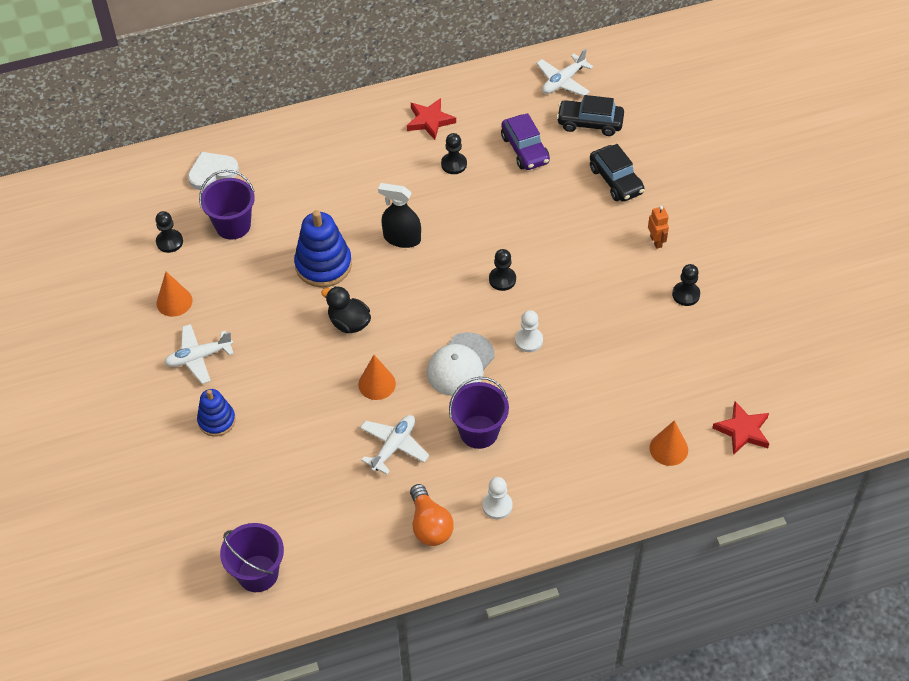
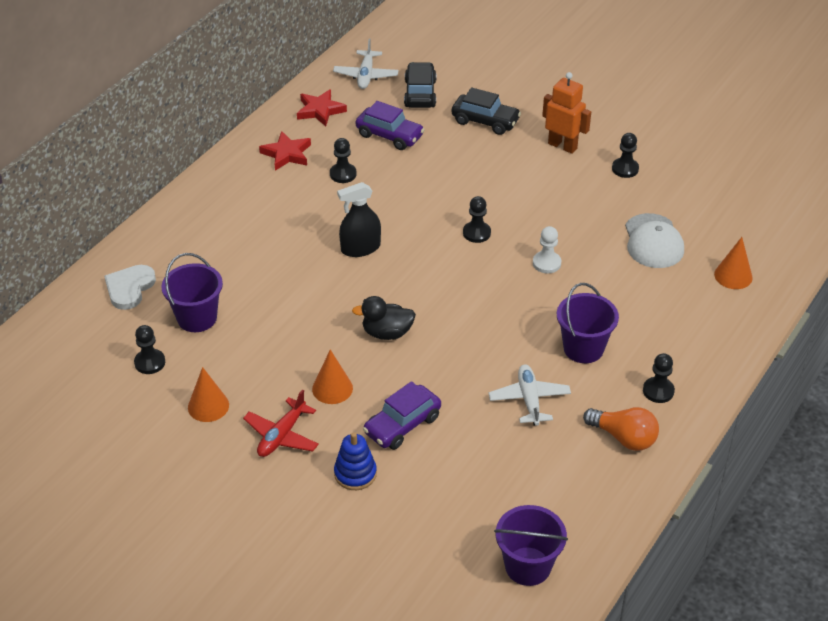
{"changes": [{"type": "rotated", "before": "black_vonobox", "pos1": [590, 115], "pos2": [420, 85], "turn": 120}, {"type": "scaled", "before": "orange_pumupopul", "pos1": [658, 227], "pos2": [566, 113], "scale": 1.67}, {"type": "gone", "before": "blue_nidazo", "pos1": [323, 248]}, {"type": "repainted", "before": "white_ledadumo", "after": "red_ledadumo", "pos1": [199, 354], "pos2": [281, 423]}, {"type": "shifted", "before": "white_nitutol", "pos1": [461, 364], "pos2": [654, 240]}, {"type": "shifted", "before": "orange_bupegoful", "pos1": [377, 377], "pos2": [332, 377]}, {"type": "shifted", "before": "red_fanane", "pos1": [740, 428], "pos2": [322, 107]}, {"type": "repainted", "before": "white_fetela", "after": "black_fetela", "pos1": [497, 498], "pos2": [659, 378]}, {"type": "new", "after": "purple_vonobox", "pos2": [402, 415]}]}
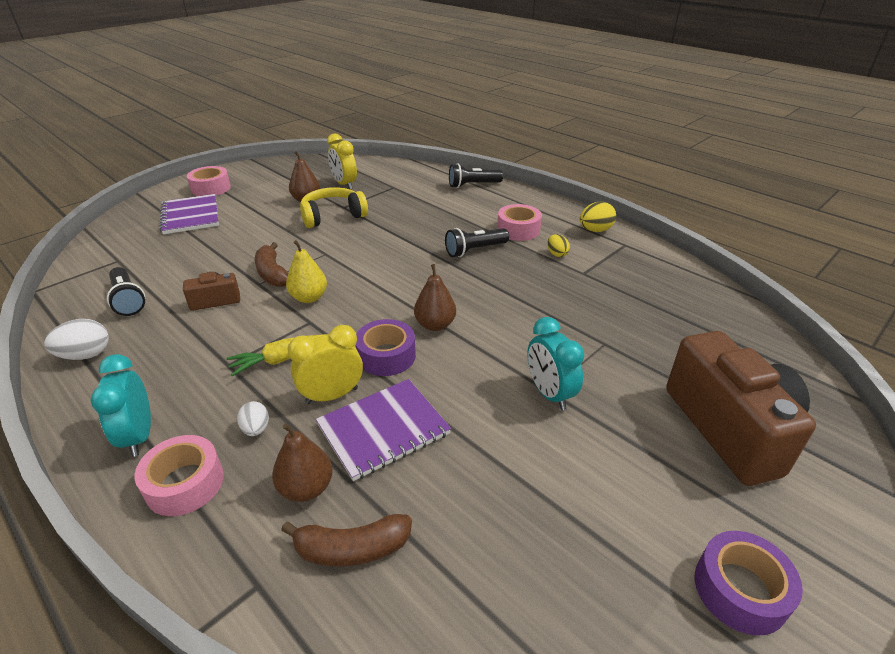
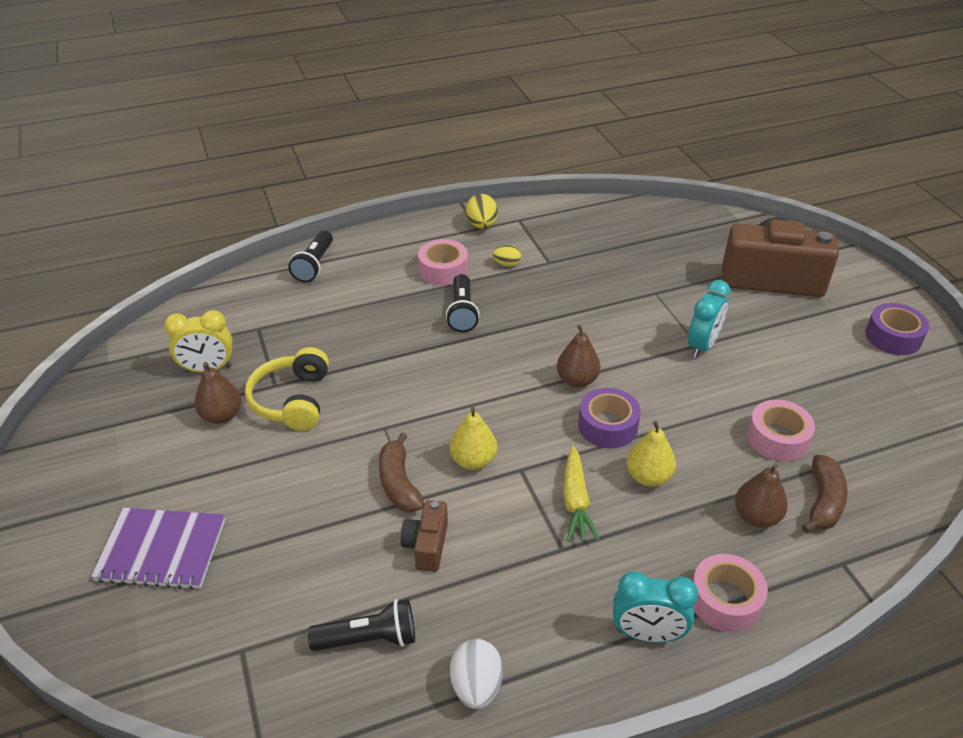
{"changes": [{"type": "shifted", "before": "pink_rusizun", "pos1": [209, 181], "pos2": [781, 430]}, {"type": "rotated", "before": "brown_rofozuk", "pos1": [271, 264], "pos2": [401, 472], "turn": 75}, {"type": "rotated", "before": "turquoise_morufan", "pos1": [555, 363], "pos2": [709, 319], "turn": -60}, {"type": "swapped", "before": "yellow_morufan", "after": "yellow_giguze", "pos1": [325, 364], "pos2": [651, 454]}, {"type": "gone", "before": "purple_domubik", "pos1": [383, 430]}, {"type": "gone", "before": "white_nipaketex", "pos1": [253, 418]}]}
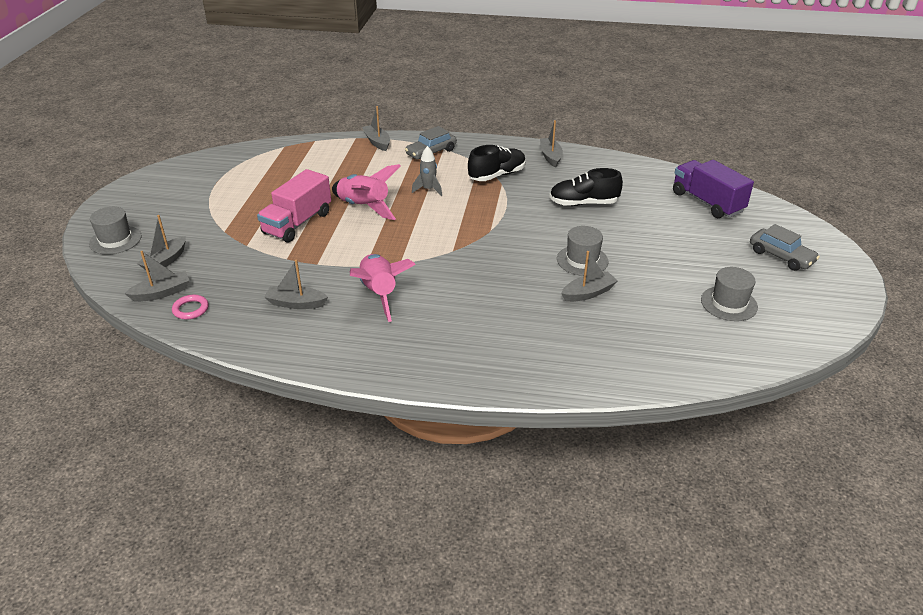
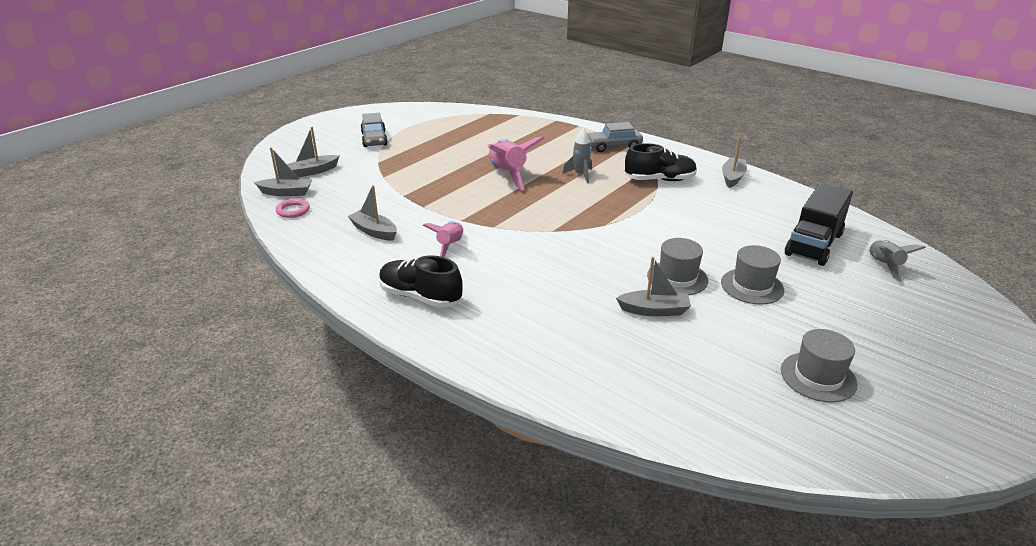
{"changes": [{"type": "gone", "before": "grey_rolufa", "pos1": [376, 128]}, {"type": "swapped", "before": "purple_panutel", "after": "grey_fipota", "pos1": [713, 189], "pos2": [897, 261]}, {"type": "shifted", "before": "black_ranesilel", "pos1": [586, 187], "pos2": [421, 281]}, {"type": "gone", "before": "pink_panutel", "pos1": [294, 205]}, {"type": "shifted", "before": "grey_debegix", "pos1": [115, 231], "pos2": [752, 275]}, {"type": "shifted", "before": "grey_vonobox", "pos1": [785, 247], "pos2": [374, 130]}, {"type": "scaled", "before": "pink_fipota", "pos1": [383, 288], "pos2": [443, 239], "scale": 0.6}, {"type": "new", "after": "black_panutel", "pos2": [819, 224]}]}
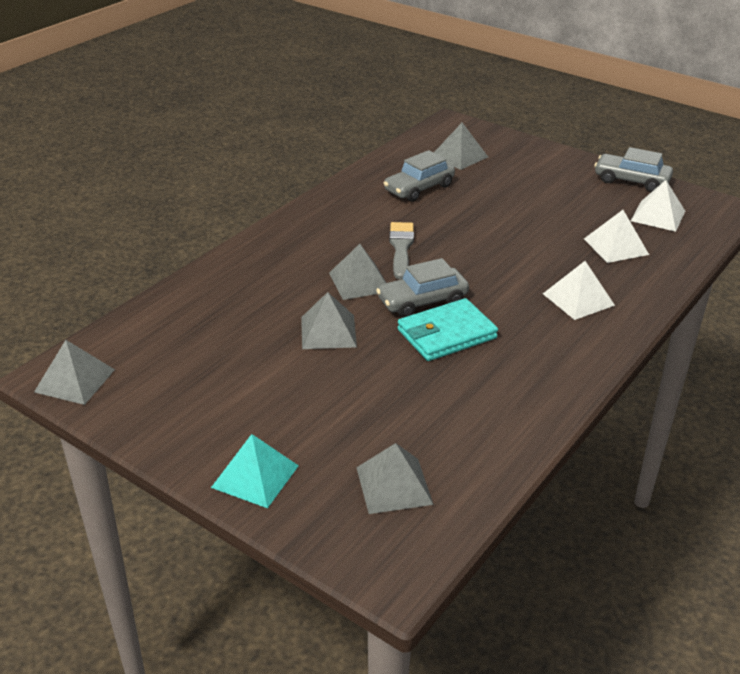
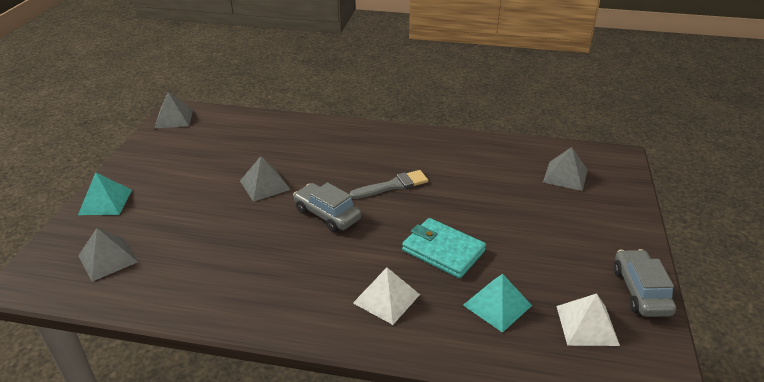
{"changes": [{"type": "gone", "before": "grey_vonobox", "pos1": [419, 176]}, {"type": "repainted", "before": "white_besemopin", "after": "turquoise_besemopin", "pos1": [616, 236], "pos2": [497, 303]}, {"type": "gone", "before": "grey_besemopin", "pos1": [357, 272]}, {"type": "shifted", "before": "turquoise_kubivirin", "pos1": [447, 329], "pos2": [444, 248]}]}
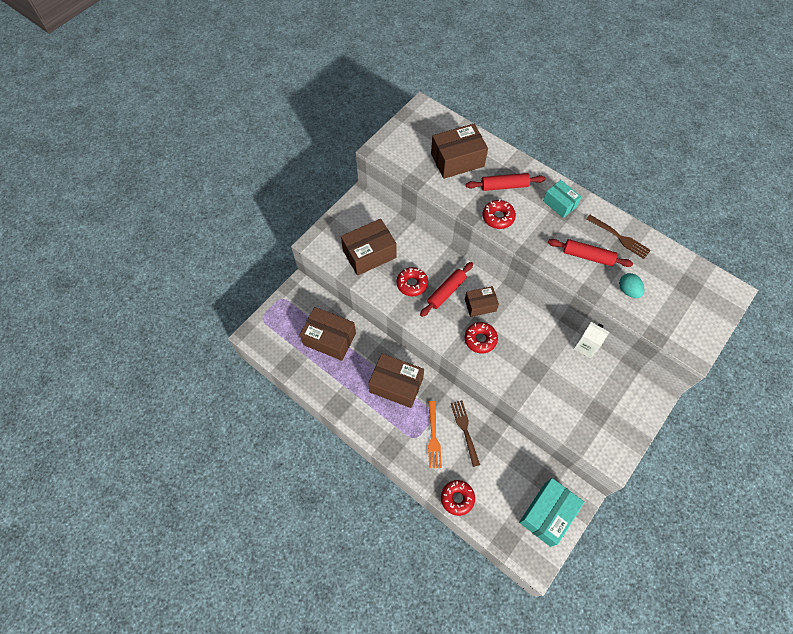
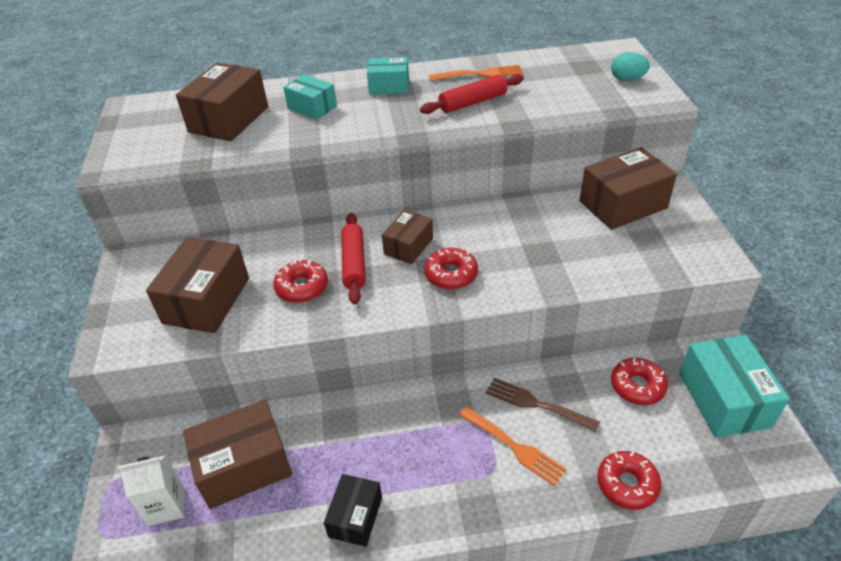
{"changes": [{"type": "swapped", "before": "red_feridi", "after": "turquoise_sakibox", "pos1": [505, 182], "pos2": [310, 97]}, {"type": "shifted", "before": "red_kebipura", "pos1": [499, 214], "pos2": [639, 381]}, {"type": "repainted", "before": "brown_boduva", "after": "orange_boduva", "pos1": [618, 237], "pos2": [476, 73]}, {"type": "shifted", "before": "turquoise_nipaketex", "pos1": [632, 285], "pos2": [630, 66]}, {"type": "shifted", "before": "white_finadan", "pos1": [591, 339], "pos2": [151, 490]}, {"type": "shifted", "before": "brown_sakibox", "pos1": [396, 381], "pos2": [628, 188]}, {"type": "new", "after": "black_sakibox", "pos2": [353, 510]}]}
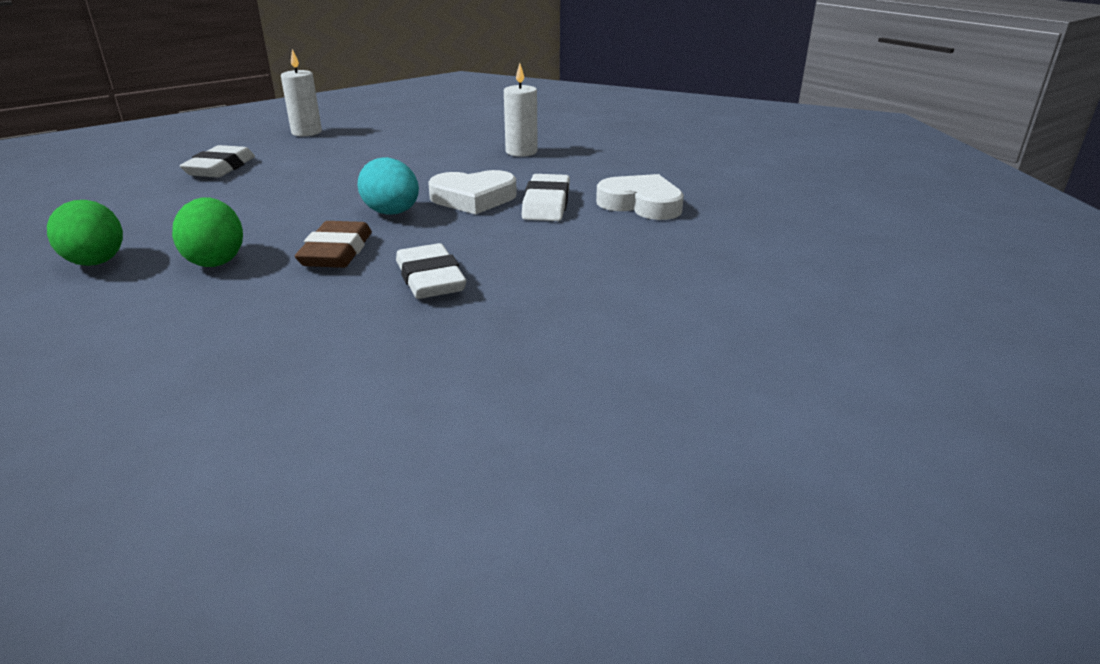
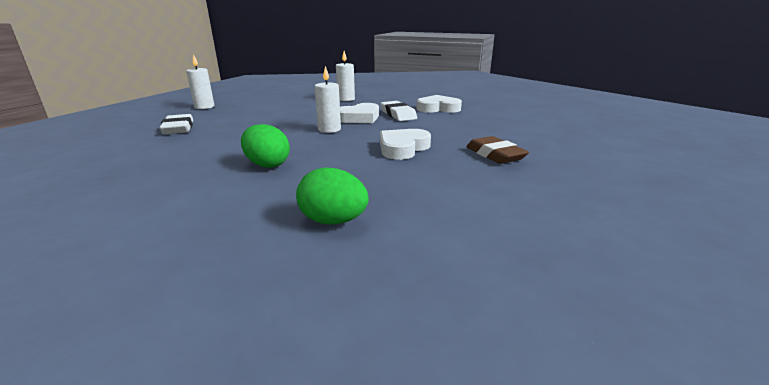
{"changes": [{"type": "swapped", "before": "turquoise_nipaketex", "after": "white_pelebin", "pos1": [388, 186], "pos2": [328, 99]}, {"type": "shifted", "before": "green_nipaketex", "pos1": [85, 233], "pos2": [332, 196]}, {"type": "shifted", "before": "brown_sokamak", "pos1": [333, 244], "pos2": [497, 150]}, {"type": "swapped", "before": "white_sokamak", "after": "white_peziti", "pos1": [431, 271], "pos2": [405, 144]}]}
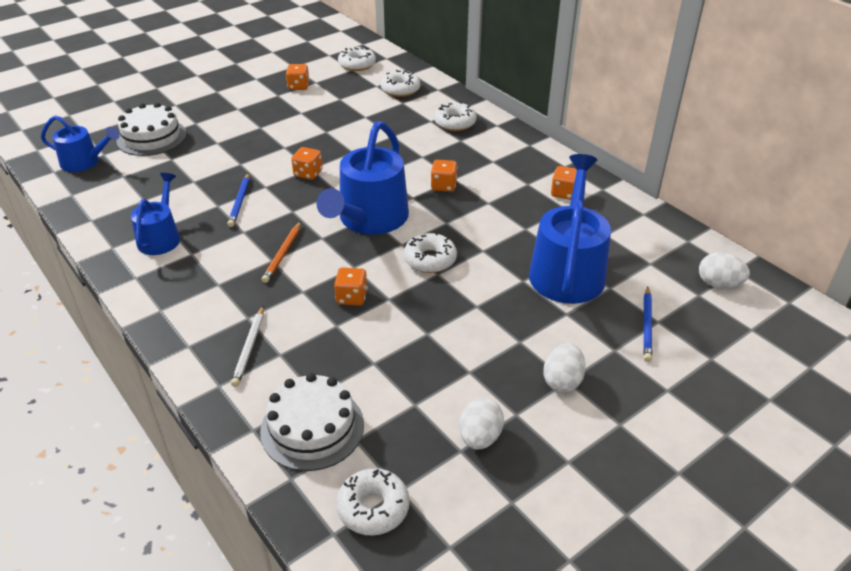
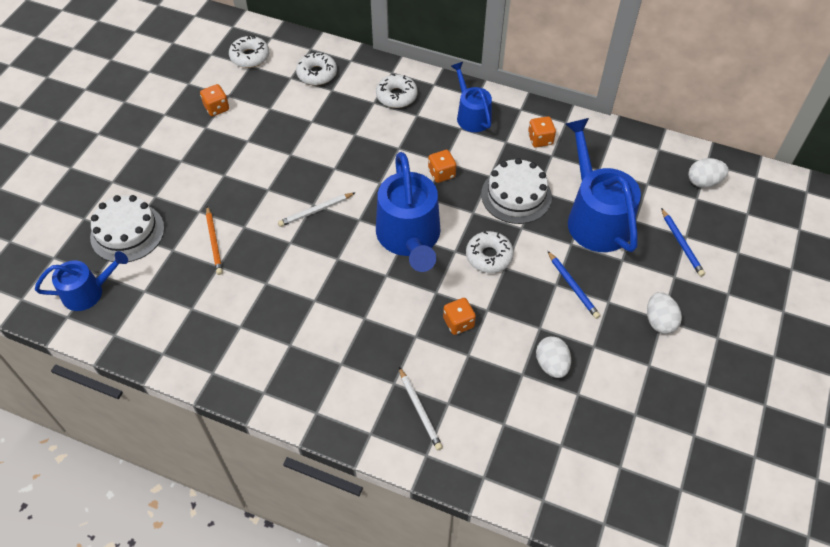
{"changes": [{"type": "swapped", "before": "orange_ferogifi", "after": "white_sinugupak", "pos1": [307, 163], "pos2": [317, 209]}, {"type": "shifted", "before": "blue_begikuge", "pos1": [155, 214], "pos2": [471, 97]}, {"type": "shifted", "before": "blue_sinugupak", "pos1": [238, 200], "pos2": [574, 285]}, {"type": "shifted", "before": "orange_sinugupak", "pos1": [281, 252], "pos2": [214, 240]}, {"type": "shifted", "before": "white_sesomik", "pos1": [312, 422], "pos2": [516, 191]}, {"type": "shifted", "before": "white_nipaketex", "pos1": [481, 424], "pos2": [553, 357]}, {"type": "gone", "before": "white_kebipura", "pos1": [373, 502]}]}
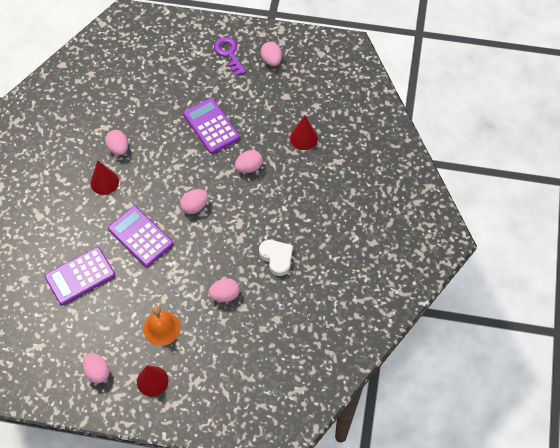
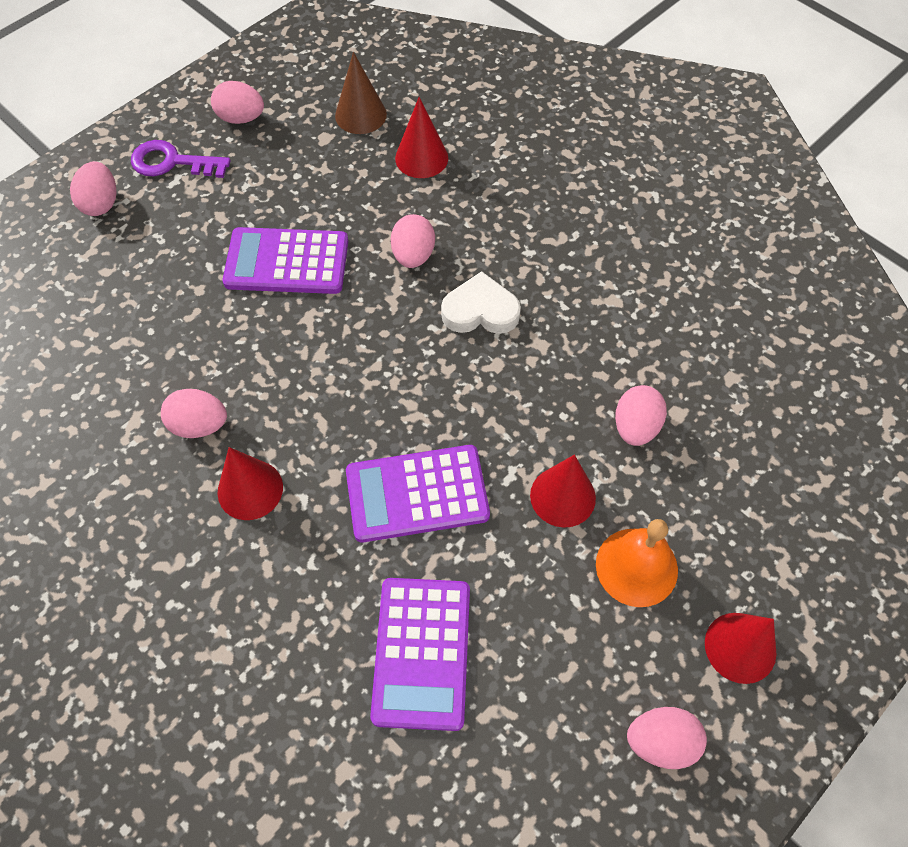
{"changes": [{"type": "shifted", "before": "pink_nipaketex", "pos1": [194, 201], "pos2": [93, 188]}, {"type": "shifted", "before": "white_peziti", "pos1": [276, 258], "pos2": [481, 302]}, {"type": "new", "after": "brown_bupegoful", "pos2": [361, 93]}, {"type": "new", "after": "red_bupegoful", "pos2": [563, 491]}]}
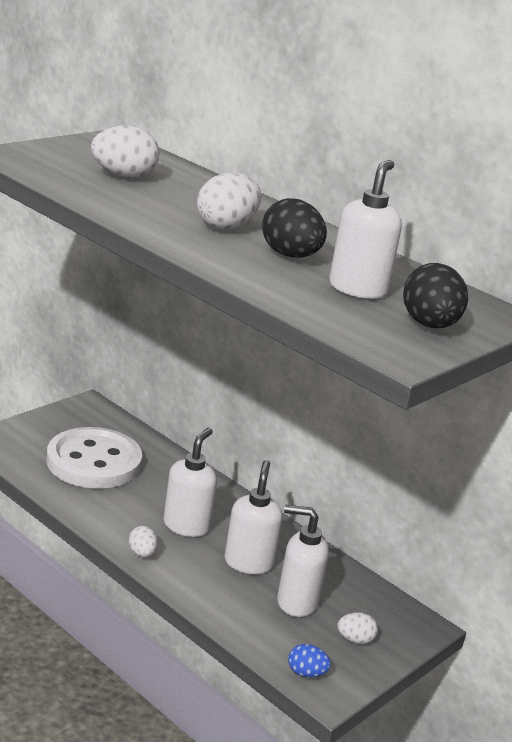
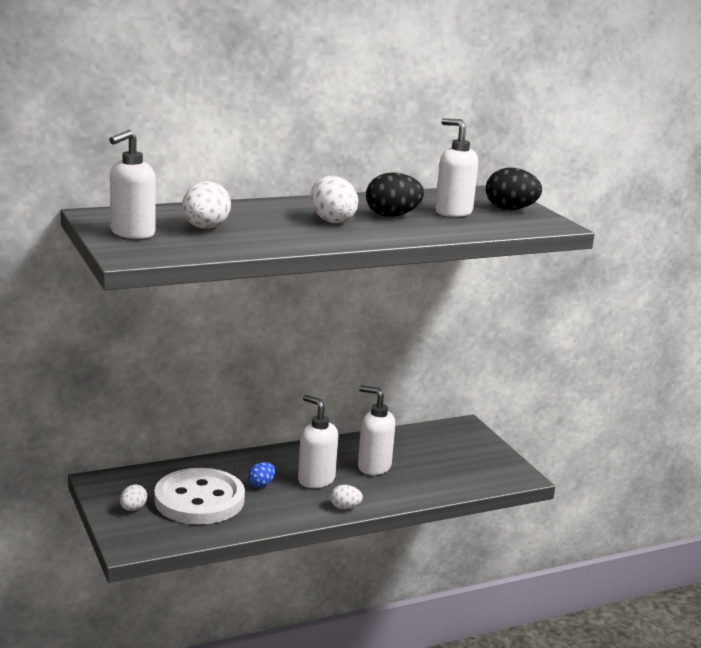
{"changes": [{"type": "shifted", "before": "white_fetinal", "pos1": [303, 561], "pos2": [132, 184]}, {"type": "shifted", "before": "white_nipaketex", "pos1": [357, 628], "pos2": [133, 497]}, {"type": "shifted", "before": "blue_nipaketex", "pos1": [309, 660], "pos2": [261, 475]}]}
